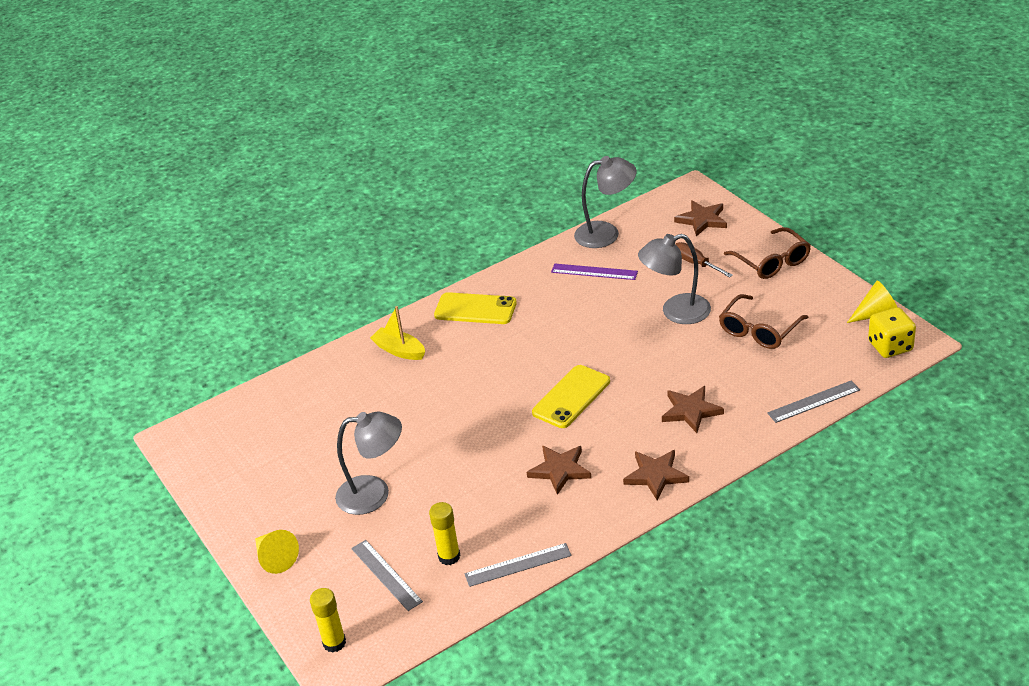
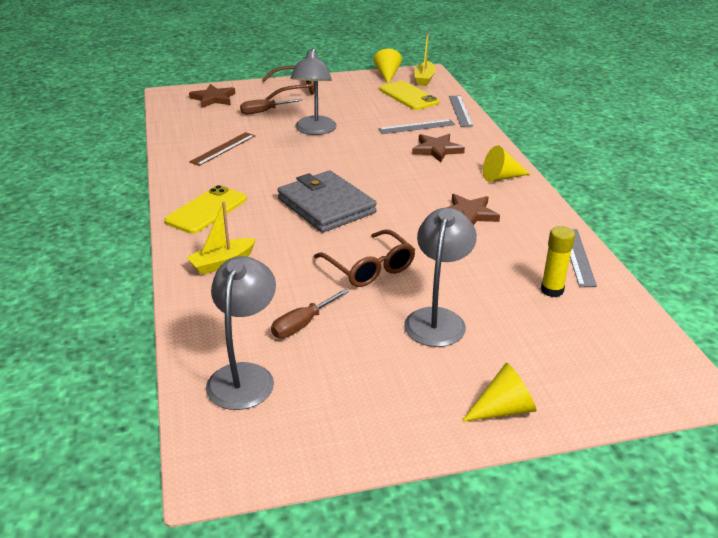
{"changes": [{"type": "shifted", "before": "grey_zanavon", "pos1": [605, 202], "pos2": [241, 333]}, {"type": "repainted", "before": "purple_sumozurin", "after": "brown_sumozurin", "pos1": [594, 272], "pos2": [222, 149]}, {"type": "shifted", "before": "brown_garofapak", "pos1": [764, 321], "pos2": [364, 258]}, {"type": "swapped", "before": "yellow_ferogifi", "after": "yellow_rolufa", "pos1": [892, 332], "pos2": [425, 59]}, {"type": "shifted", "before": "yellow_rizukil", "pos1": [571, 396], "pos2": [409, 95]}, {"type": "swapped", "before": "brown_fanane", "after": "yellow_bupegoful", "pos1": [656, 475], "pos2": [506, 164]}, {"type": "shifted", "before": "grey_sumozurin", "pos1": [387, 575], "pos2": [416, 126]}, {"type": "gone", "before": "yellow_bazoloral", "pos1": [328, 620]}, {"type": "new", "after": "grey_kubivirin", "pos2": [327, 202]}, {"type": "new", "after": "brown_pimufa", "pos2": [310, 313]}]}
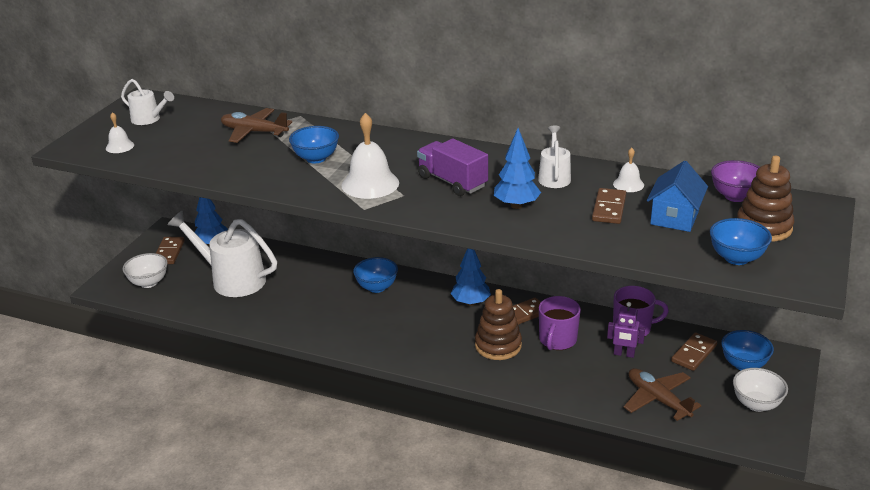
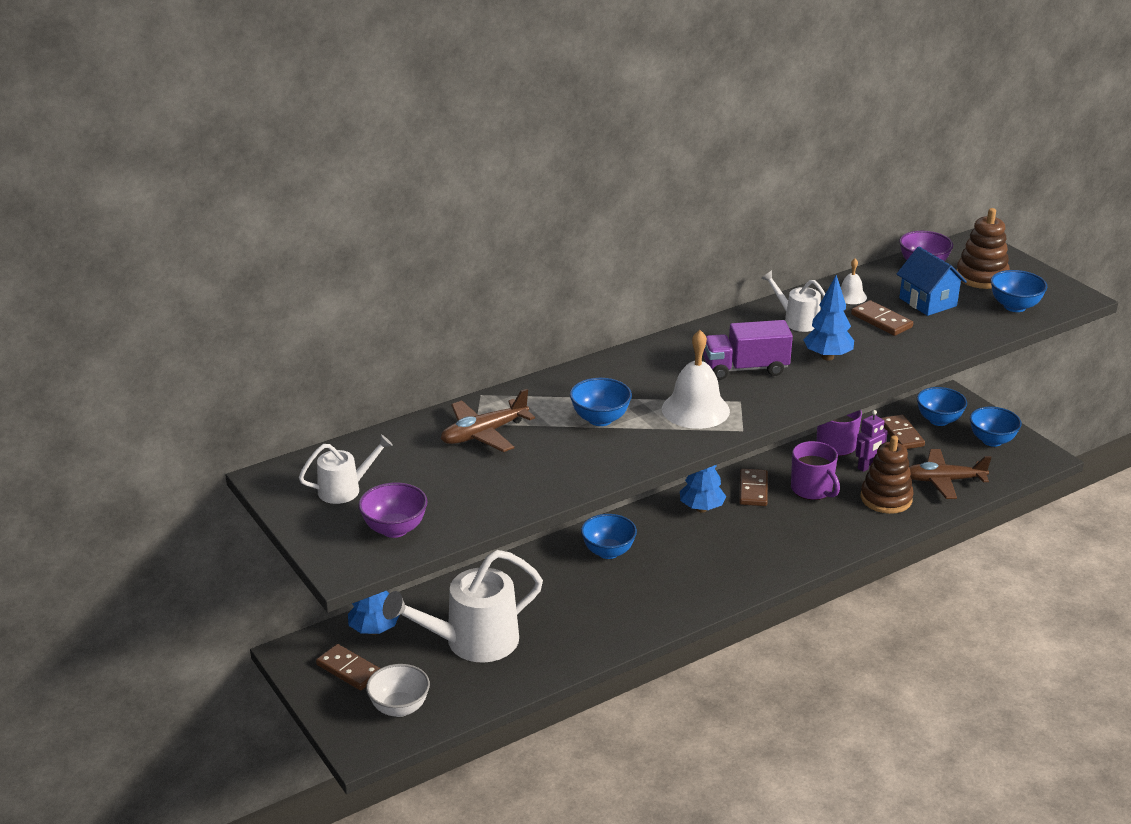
{"changes": [{"type": "swapped", "before": "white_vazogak", "after": "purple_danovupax", "pos1": [120, 132], "pos2": [392, 510]}, {"type": "shifted", "before": "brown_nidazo", "pos1": [498, 324], "pos2": [887, 474]}, {"type": "repainted", "before": "white_danovupax", "after": "blue_danovupax", "pos1": [760, 390], "pos2": [996, 427]}]}
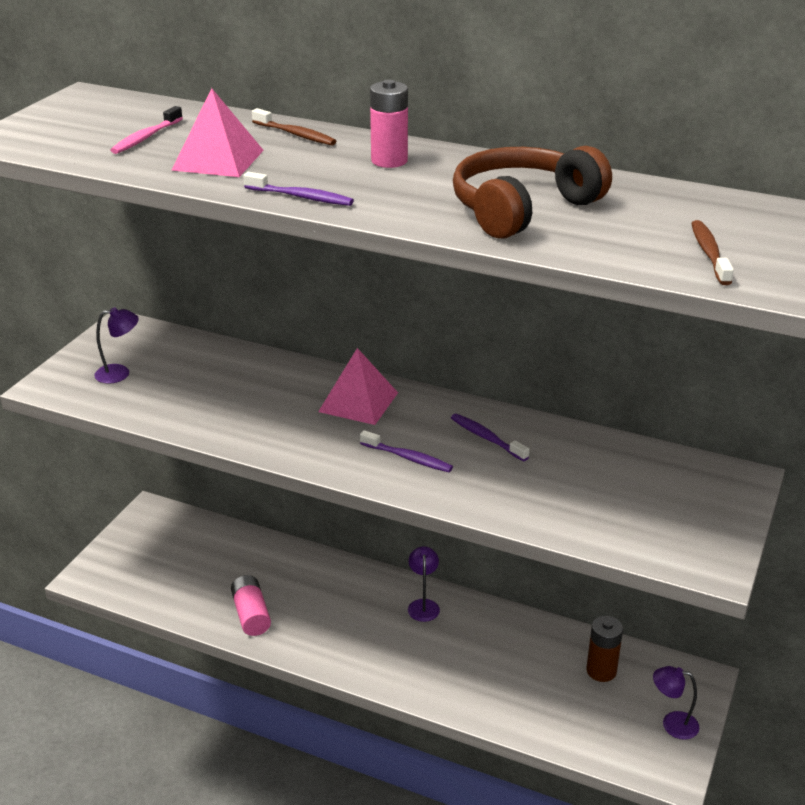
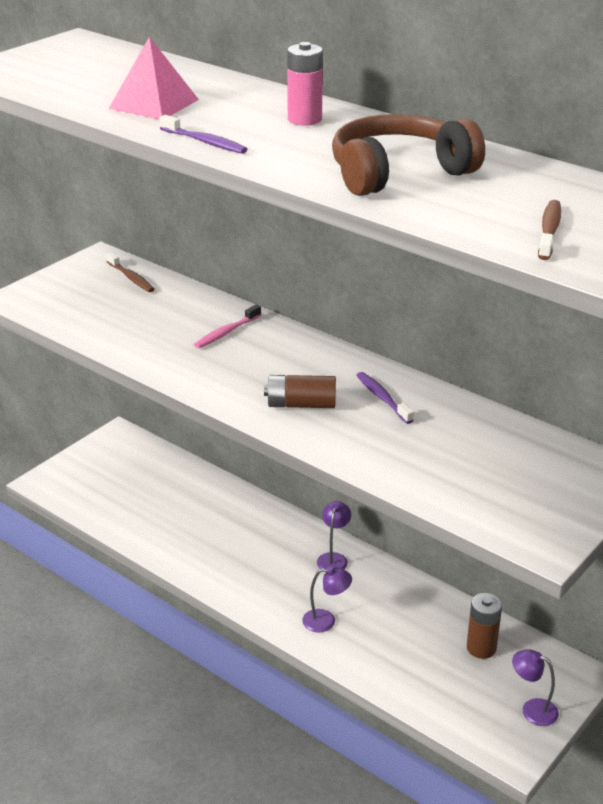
{"changes": [{"type": "shifted", "before": "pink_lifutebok", "pos1": [147, 130], "pos2": [227, 326]}, {"type": "shifted", "before": "brown_lifutebok", "pos1": [294, 127], "pos2": [130, 272]}, {"type": "shifted", "before": "purple_zanavon", "pos1": [116, 345], "pos2": [327, 600]}, {"type": "gone", "before": "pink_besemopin", "pos1": [358, 386]}, {"type": "swapped", "before": "purple_lifutebok", "after": "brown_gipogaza", "pos1": [406, 451], "pos2": [300, 391]}, {"type": "gone", "before": "pink_gipogaza", "pos1": [251, 605]}]}
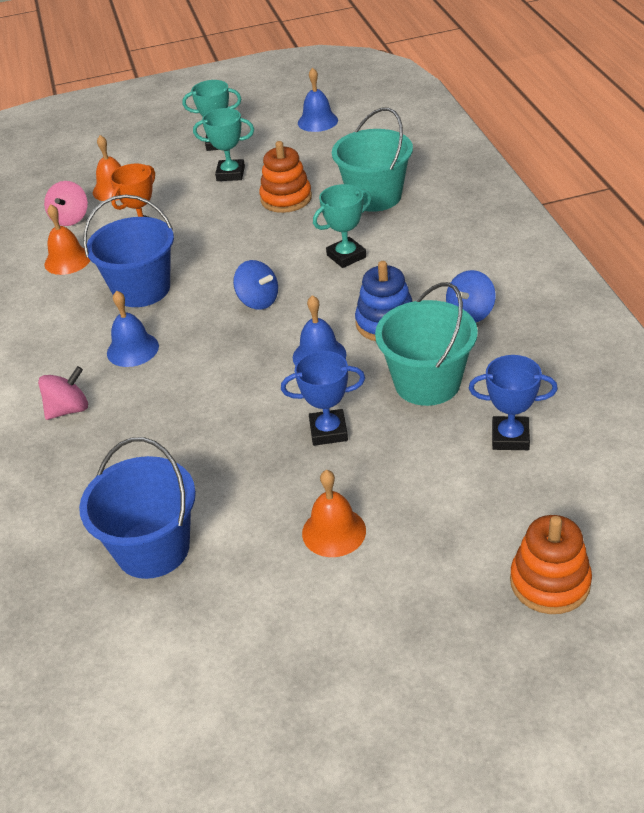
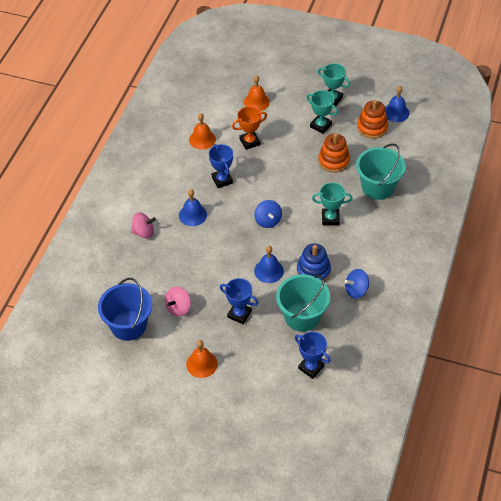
{"changes": [{"type": "shifted", "before": "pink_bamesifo", "pos1": [66, 203], "pos2": [178, 302]}, {"type": "swapped", "before": "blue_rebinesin", "after": "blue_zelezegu", "pos1": [128, 250], "pos2": [221, 166]}, {"type": "shifted", "before": "orange_nidazo", "pos1": [551, 564], "pos2": [372, 119]}]}
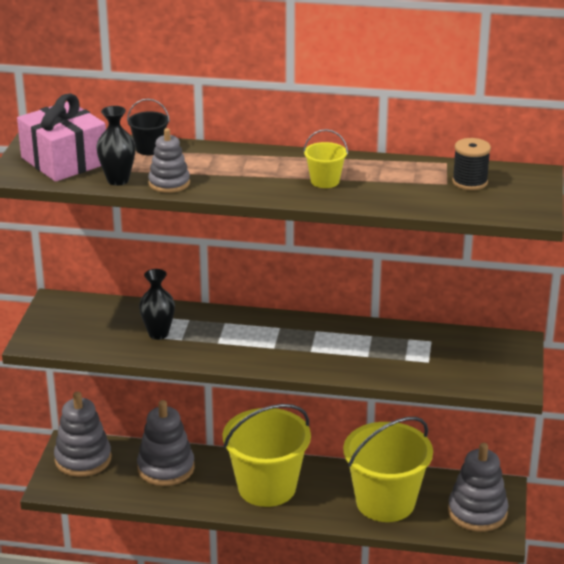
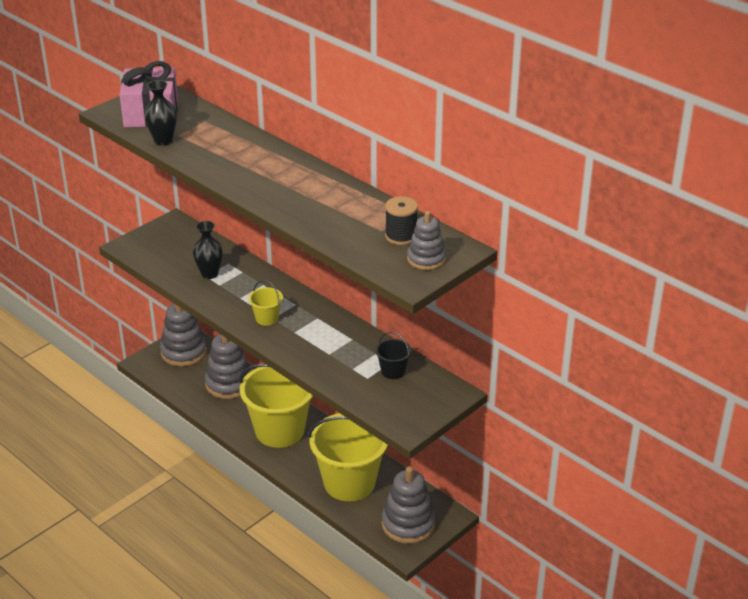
{"changes": [{"type": "shifted", "before": "black_rebinesin", "pos1": [148, 127], "pos2": [393, 355]}, {"type": "shifted", "before": "grey_nidazo", "pos1": [169, 160], "pos2": [426, 240]}, {"type": "shifted", "before": "yellow_rebinesin", "pos1": [325, 158], "pos2": [266, 303]}]}
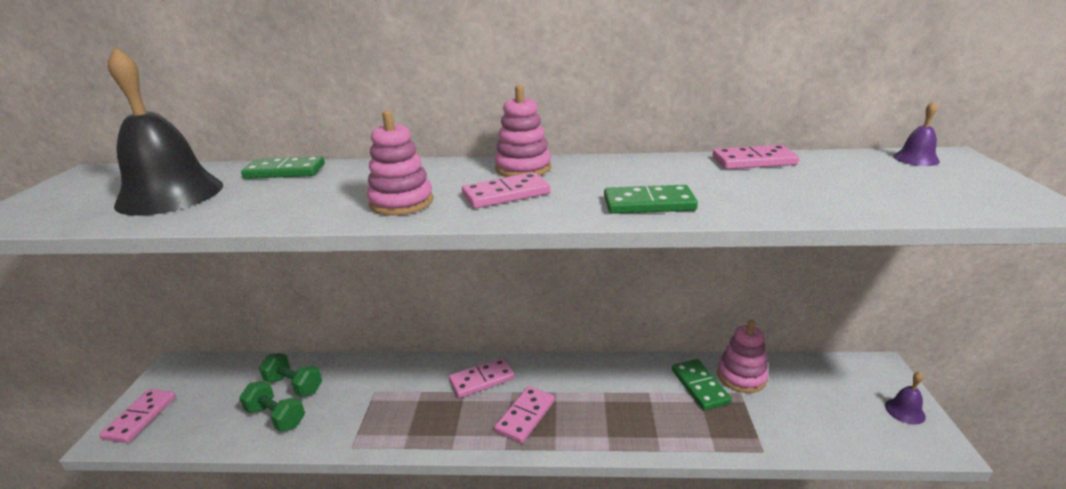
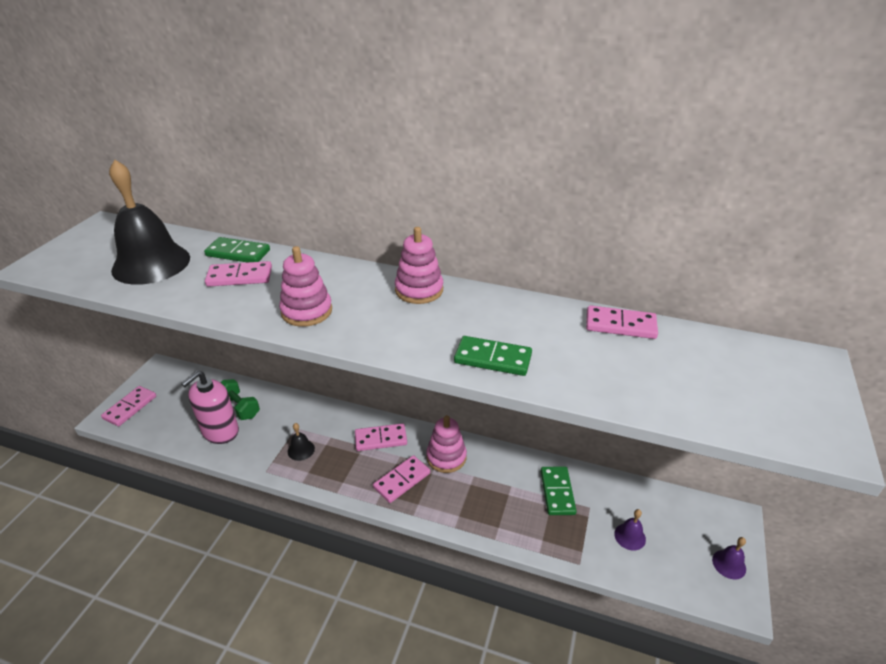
{"changes": [{"type": "shifted", "before": "purple_vazogak", "pos1": [917, 133], "pos2": [630, 530]}, {"type": "shifted", "before": "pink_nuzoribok", "pos1": [506, 190], "pos2": [238, 274]}, {"type": "shifted", "before": "pink_nidazo", "pos1": [743, 356], "pos2": [446, 444]}, {"type": "swapped", "before": "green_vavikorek", "after": "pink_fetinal", "pos1": [272, 406], "pos2": [210, 407]}, {"type": "new", "after": "black_vazogak", "pos2": [301, 442]}]}
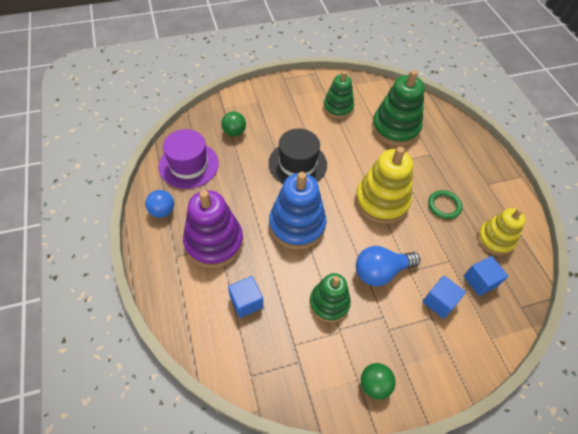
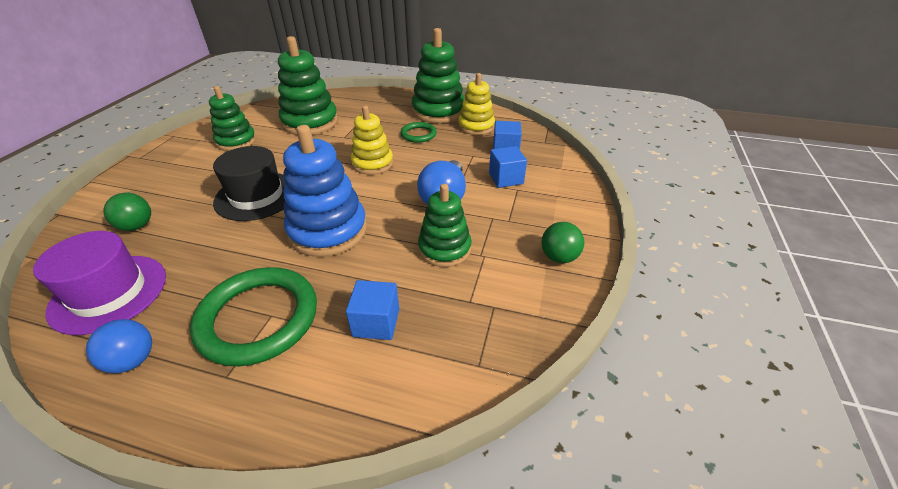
{"changes": [{"type": "scaled", "before": "yellow_nidazo", "pos1": [384, 185], "pos2": [372, 140], "scale": 0.65}, {"type": "swapped", "before": "purple_nidazo", "after": "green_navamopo", "pos1": [213, 229], "pos2": [253, 316]}, {"type": "new", "after": "green_nidazo", "pos2": [438, 75]}]}
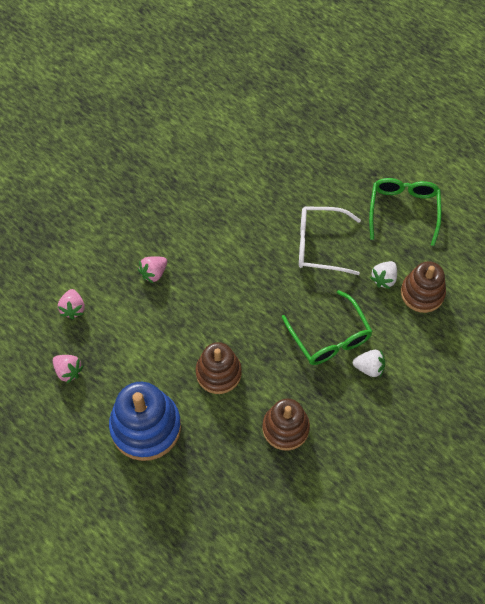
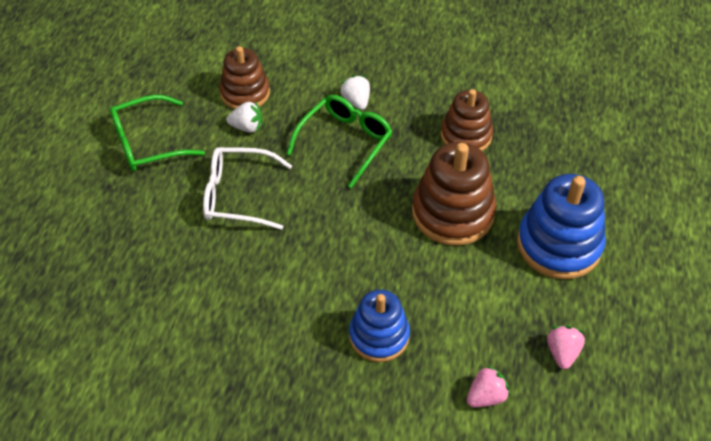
{"changes": [{"type": "rotated", "before": "white_garofapak", "pos1": [330, 240], "pos2": [247, 188], "turn": 120}, {"type": "swapped", "before": "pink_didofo", "after": "blue_nidazo", "pos1": [152, 270], "pos2": [379, 325]}, {"type": "scaled", "before": "brown_nidazo", "pos1": [219, 368], "pos2": [454, 194], "scale": 1.5}]}
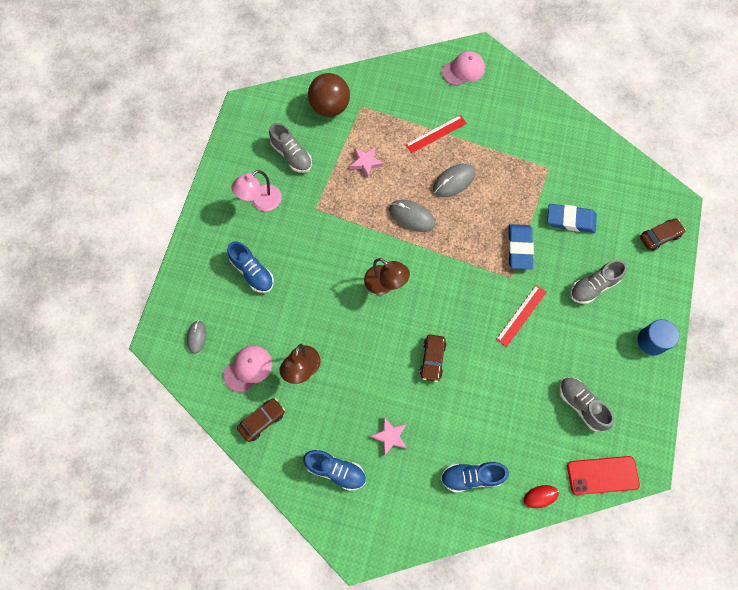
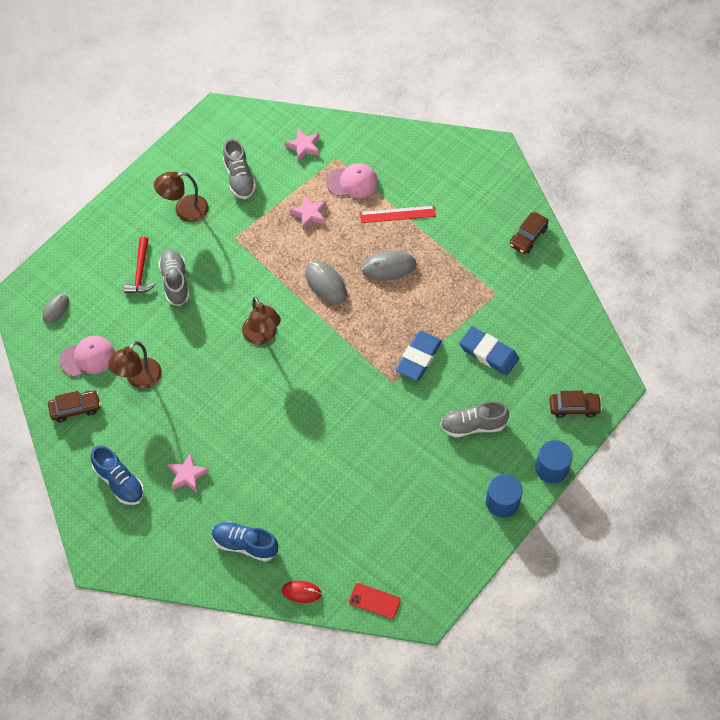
{"changes": [{"type": "shifted", "before": "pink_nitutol", "pos1": [463, 68], "pos2": [352, 180]}, {"type": "swapped", "before": "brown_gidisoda", "after": "pink_fanane", "pos1": [329, 95], "pos2": [302, 145]}, {"type": "repainted", "before": "pink_zanavon", "after": "brown_zanavon", "pos1": [256, 190], "pos2": [181, 197]}, {"type": "swapped", "before": "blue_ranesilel", "after": "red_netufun", "pos1": [250, 267], "pos2": [139, 265]}, {"type": "gone", "before": "red_sumozurin", "pos1": [521, 316]}, {"type": "shifted", "before": "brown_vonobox", "pos1": [433, 358], "pos2": [529, 233]}, {"type": "shifted", "before": "grey_ranesilel", "pos1": [586, 404], "pos2": [173, 278]}, {"type": "scaled", "before": "red_rizukil", "pos1": [603, 475], "pos2": [375, 601], "scale": 0.64}, {"type": "new", "after": "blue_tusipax", "pos2": [554, 461]}]}
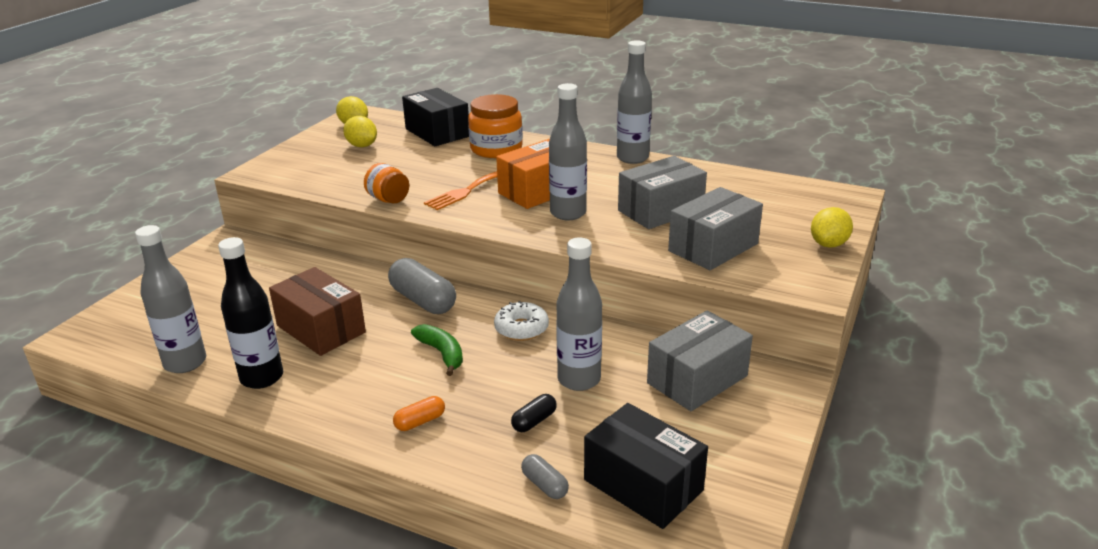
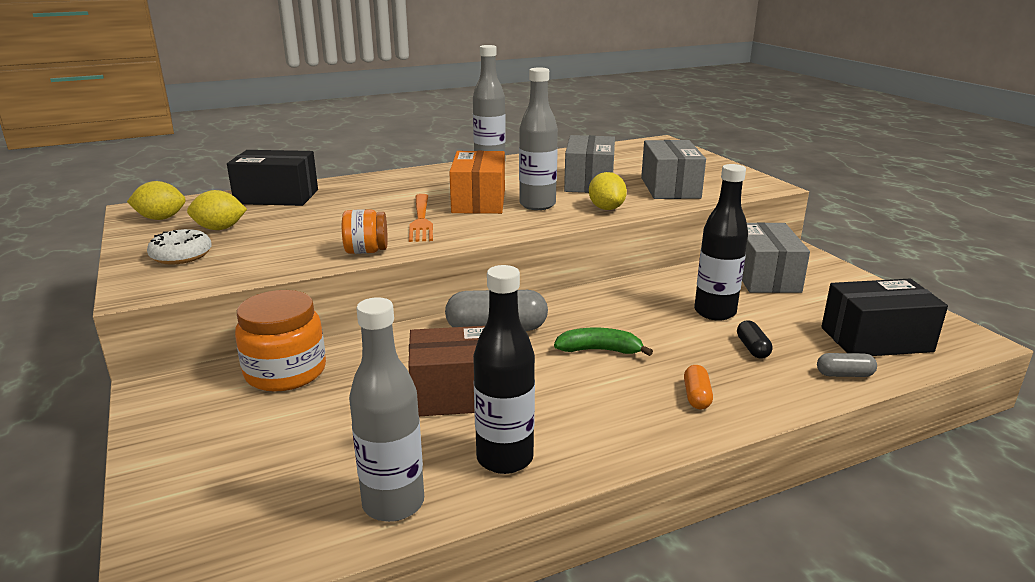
{"changes": [{"type": "shifted", "before": "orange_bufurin", "pos1": [495, 126], "pos2": [280, 341]}, {"type": "shifted", "before": "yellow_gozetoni", "pos1": [832, 227], "pos2": [608, 191]}, {"type": "repainted", "before": "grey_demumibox", "after": "black_demumibox", "pos1": [579, 314], "pos2": [721, 242]}, {"type": "shifted", "before": "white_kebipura", "pos1": [521, 321], "pos2": [179, 247]}]}
